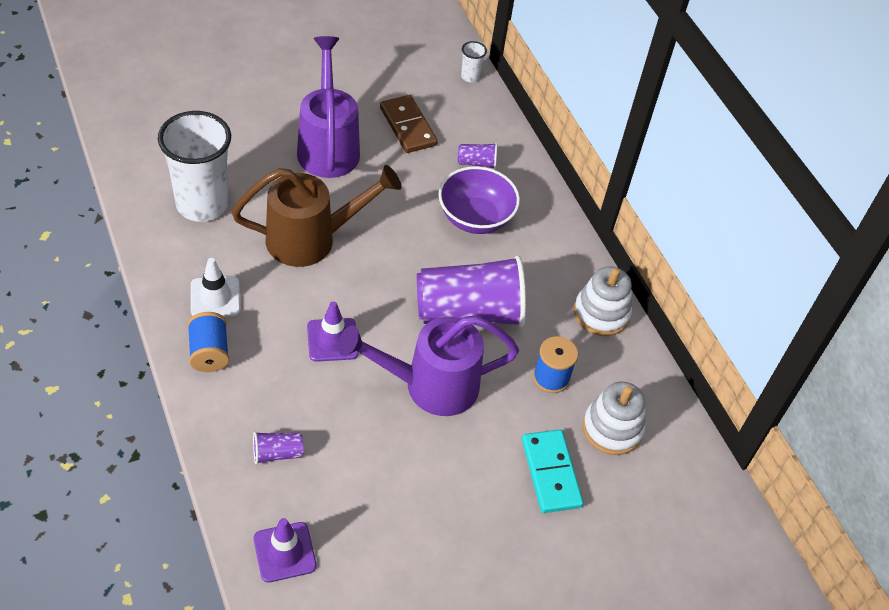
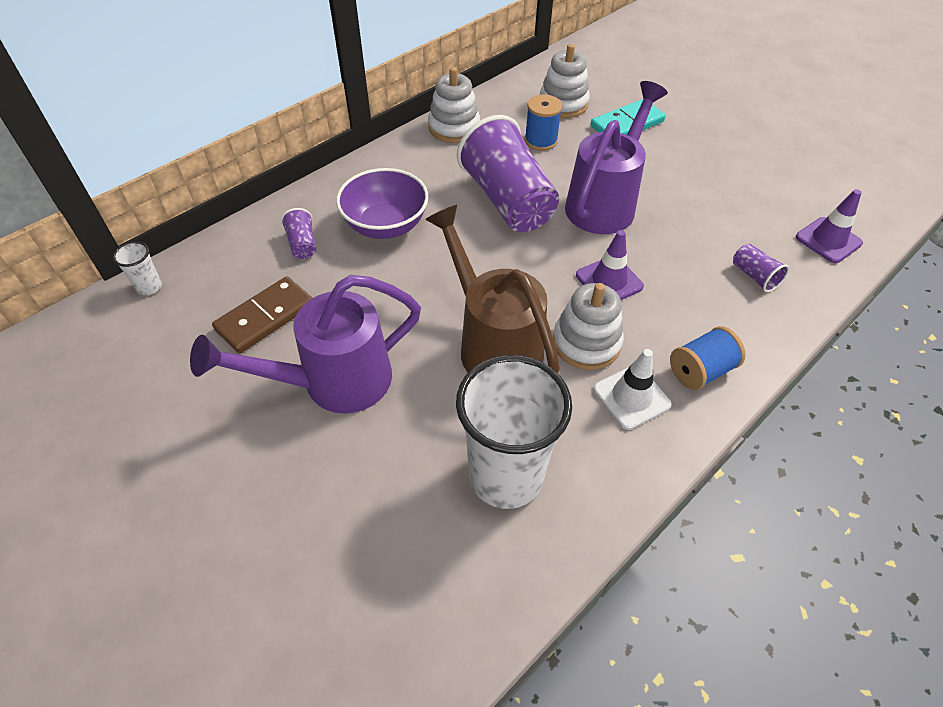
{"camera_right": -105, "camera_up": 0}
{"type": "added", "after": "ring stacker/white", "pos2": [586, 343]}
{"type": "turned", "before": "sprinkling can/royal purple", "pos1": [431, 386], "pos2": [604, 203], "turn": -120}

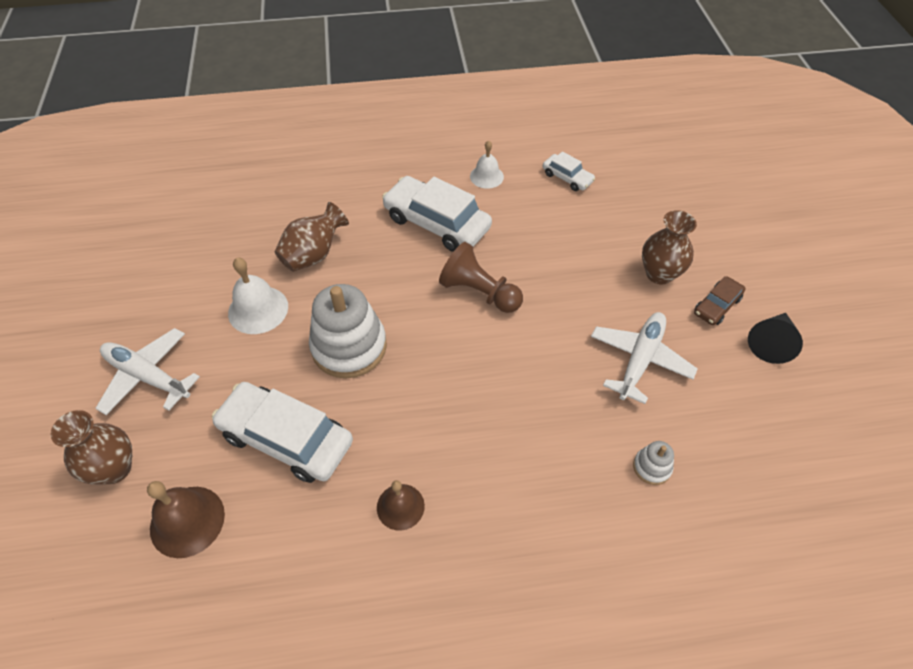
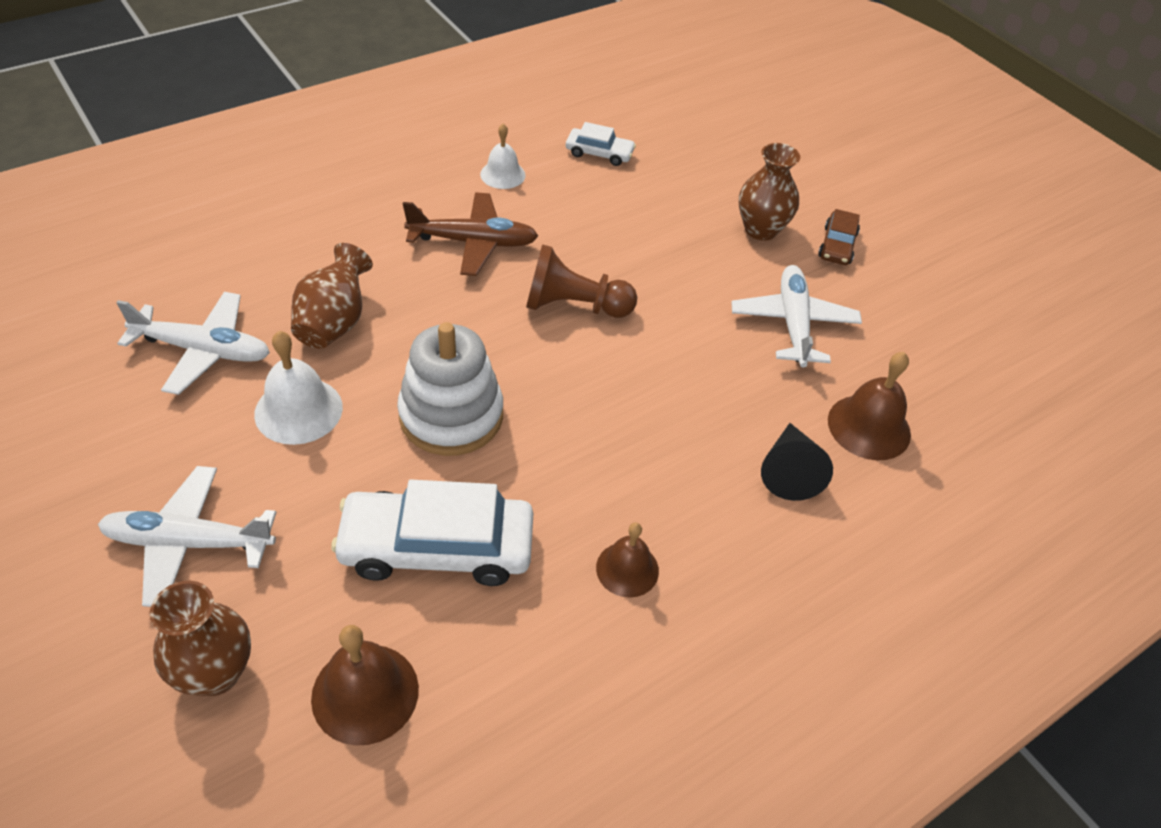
{"camera_right": -30, "camera_up": -5}
{"type": "added", "after": "aeroplane/white", "pos2": [203, 350]}
{"type": "moved", "before": "cone/black", "pos1": [771, 342], "pos2": [789, 471]}
{"type": "replaced", "before": "toy car/white", "after": "aeroplane/dark brown", "pos1": [437, 223], "pos2": [473, 242]}
{"type": "replaced", "before": "ring stacker/white", "after": "hand bell/dark brown", "pos1": [652, 467], "pos2": [869, 427]}

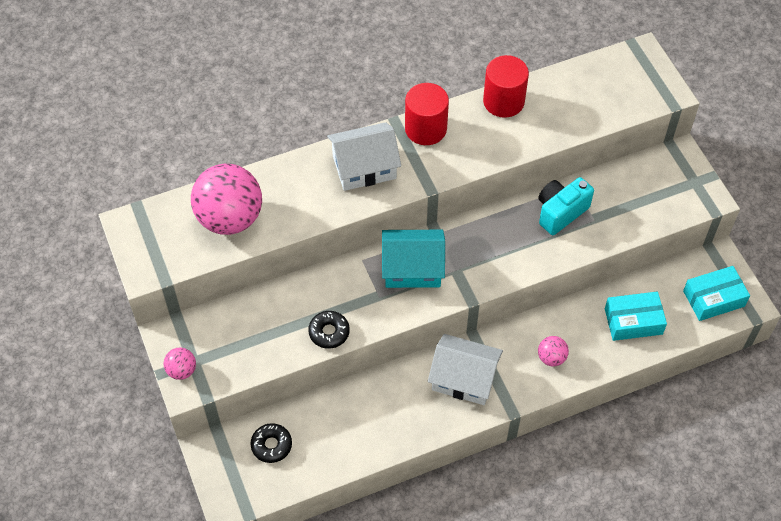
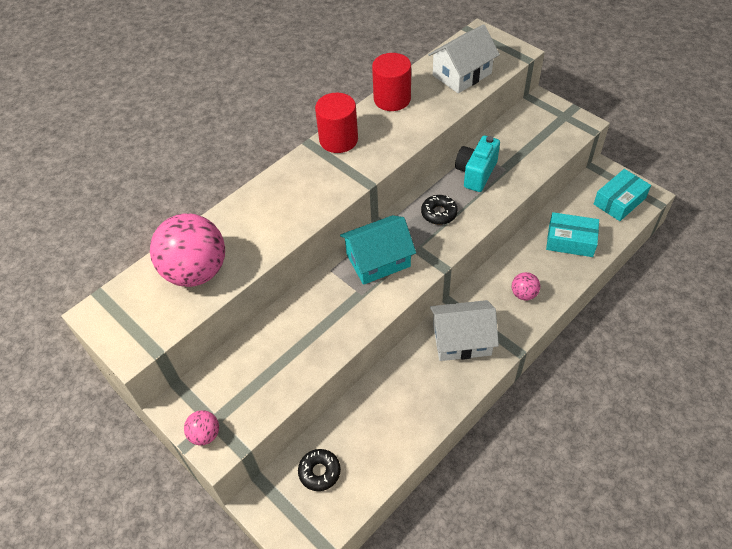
{"camera_right": -20, "camera_up": -5}
{"type": "moved", "before": "donut/black", "pos1": [329, 332], "pos2": [439, 213]}
{"type": "moved", "before": "house/white", "pos1": [364, 167], "pos2": [462, 74]}
{"type": "turned", "before": "parcel/turquoise", "pos1": [633, 321], "pos2": [570, 241], "turn": 45}

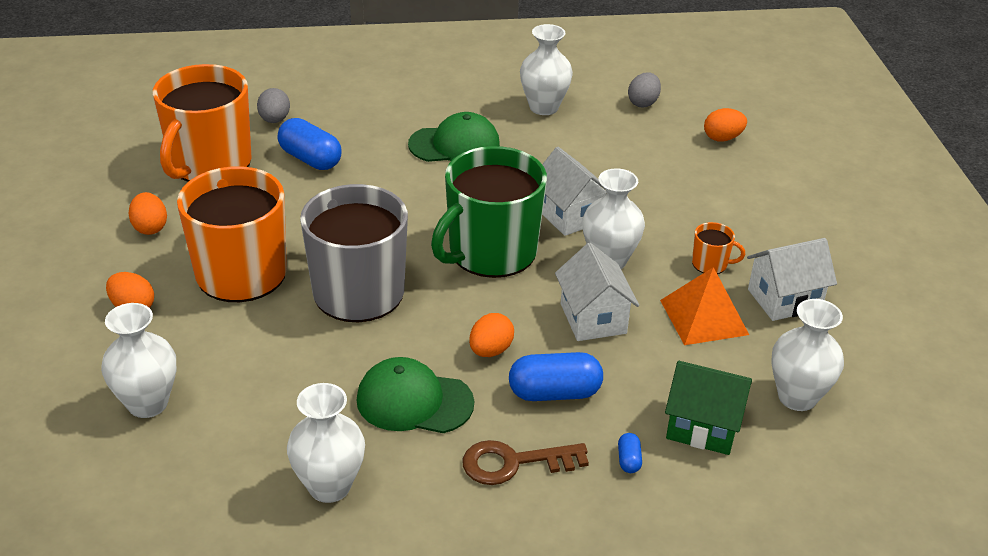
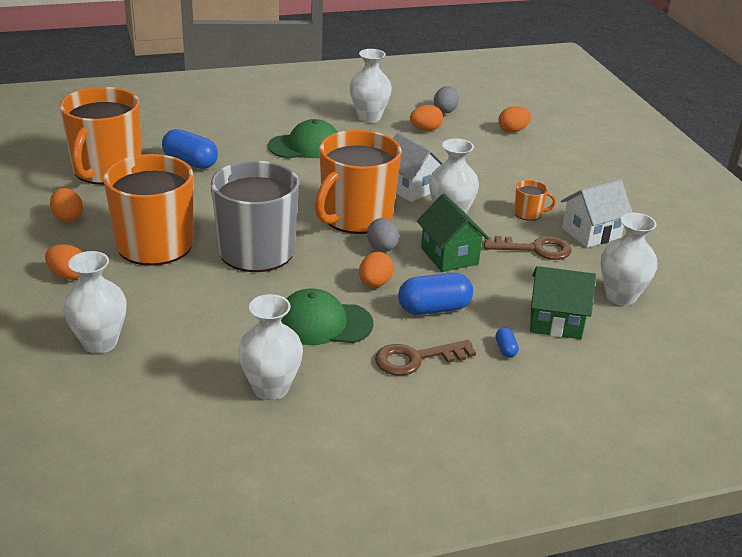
{"camera_right": -10, "camera_up": -5}
{"type": "added", "after": "egg shape/orange", "pos2": [425, 129]}
{"type": "moved", "before": "egg shape/ash-grey", "pos1": [274, 120], "pos2": [382, 248]}
{"type": "replaced", "before": "pyramid/orange", "after": "door key/dark brown", "pos1": [704, 317], "pos2": [534, 249]}
{"type": "recoloured", "before": "tea mug/leaf-green", "after": "tea mug/orange", "pos1": [491, 252], "pos2": [355, 217]}
{"type": "recoloured", "before": "house/white", "after": "house/leaf-green", "pos1": [593, 318], "pos2": [449, 256]}

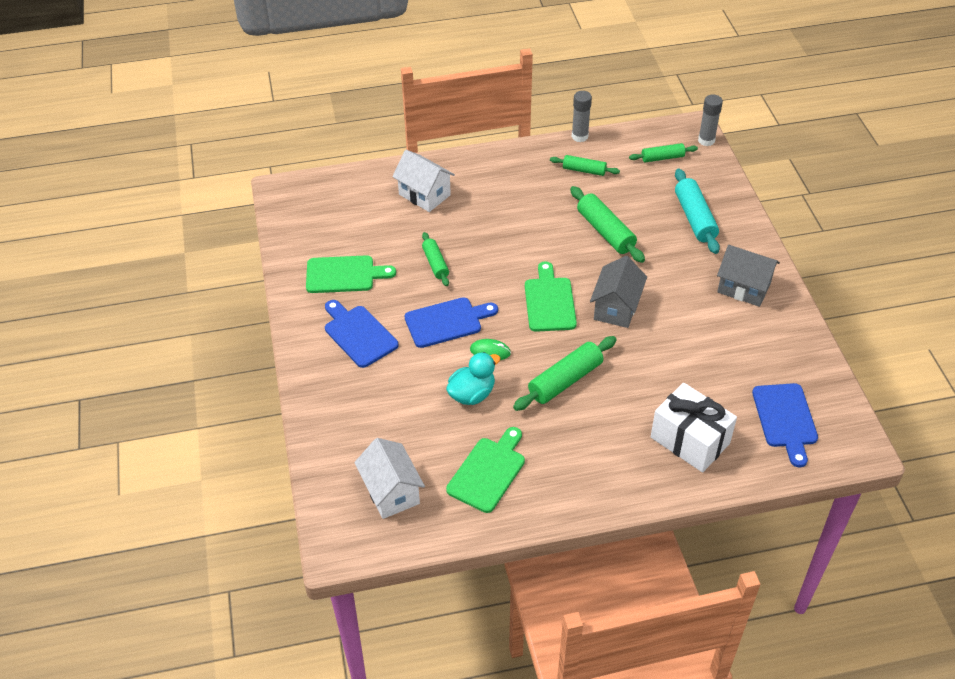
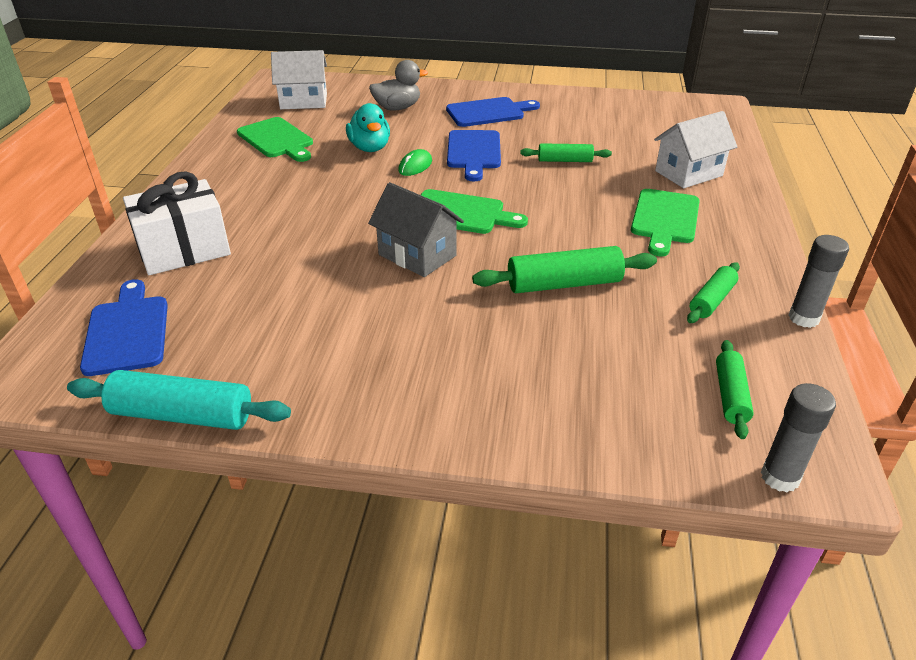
{"camera_right": 110, "camera_up": -10}
{"type": "removed", "before": "dough roller/leaf-green", "pos1": [565, 380]}
{"type": "removed", "before": "house/ash-grey", "pos1": [743, 288]}
{"type": "added", "after": "duck/ash-grey", "pos2": [397, 108]}
{"type": "moved", "before": "chopping board/leaf-green", "pos1": [344, 274], "pos2": [665, 219]}
{"type": "moved", "before": "dough roller/turquoise", "pos1": [694, 218], "pos2": [183, 414]}
{"type": "turned", "before": "chopping board/cobalt", "pos1": [785, 419], "pos2": [127, 331], "turn": 60}

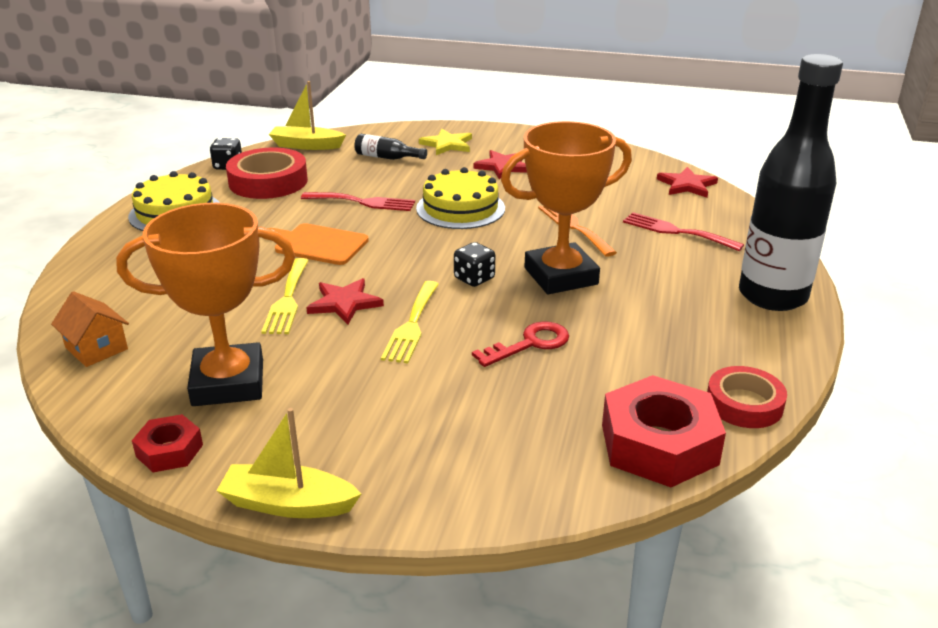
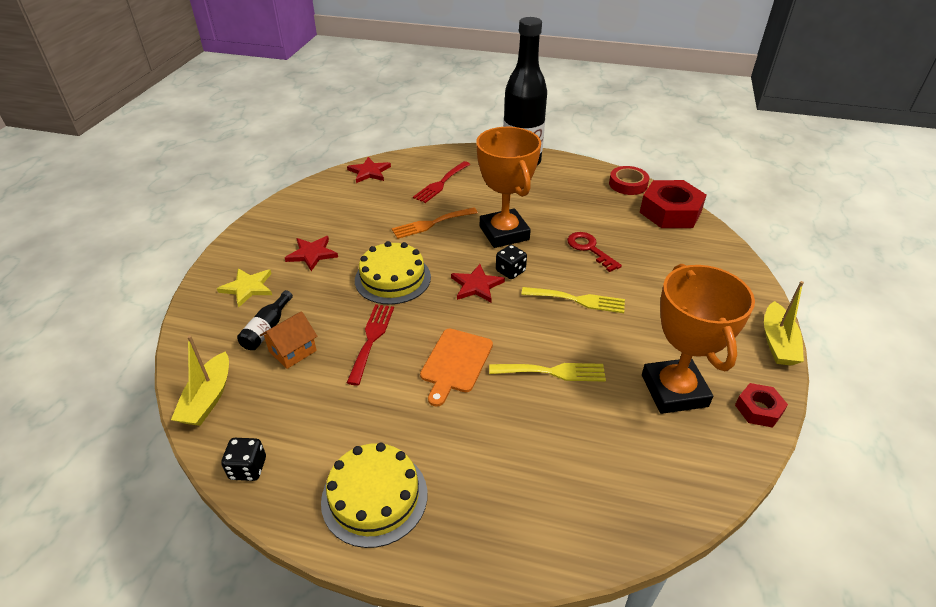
{"camera_right": -90, "camera_up": 10}
{"type": "removed", "before": "roll of tape/crimson", "pos1": [268, 181]}
{"type": "moved", "before": "house/orange", "pos1": [96, 348], "pos2": [292, 351]}
{"type": "moved", "before": "star shape/crimson", "pos1": [344, 303], "pos2": [476, 285]}

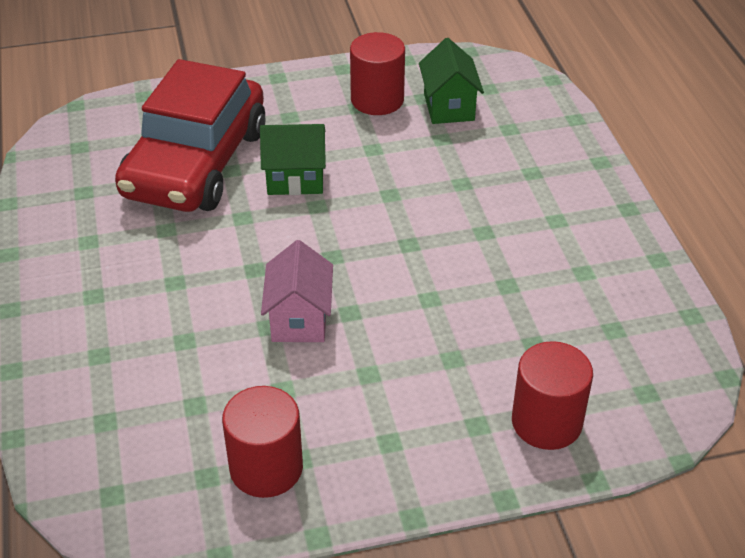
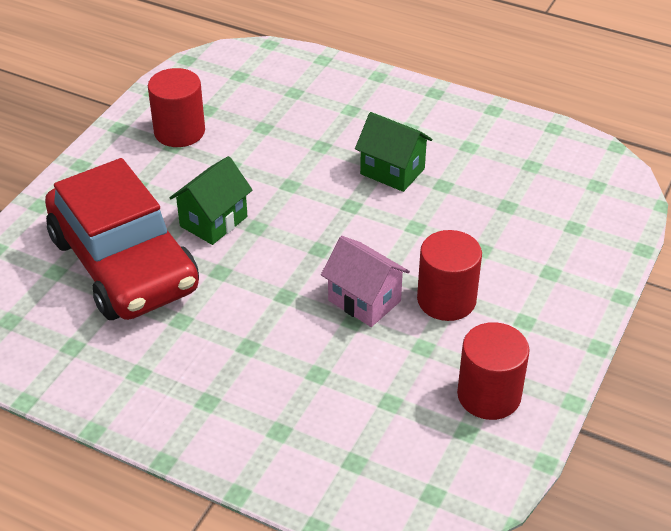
{"camera_right": -50, "camera_up": 0}
{"type": "moved", "before": "house/leaf-green", "pos1": [449, 107], "pos2": [392, 171]}
{"type": "moved", "before": "solid cylinder/crimson", "pos1": [546, 422], "pos2": [446, 300]}

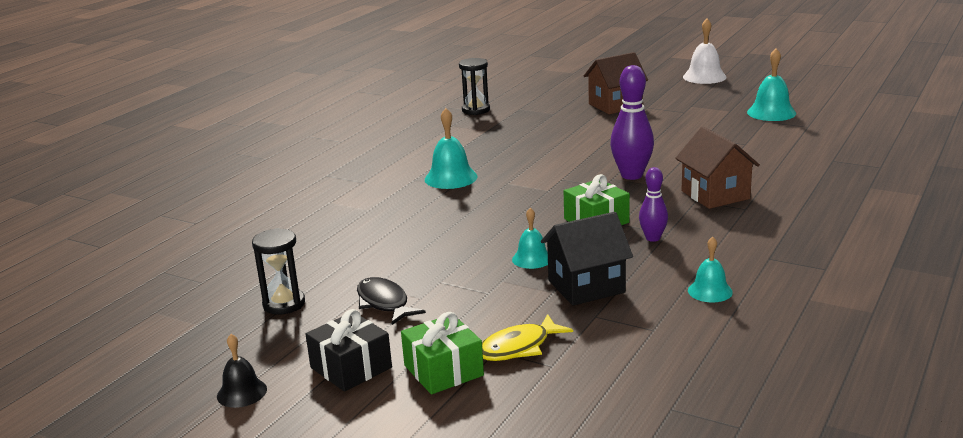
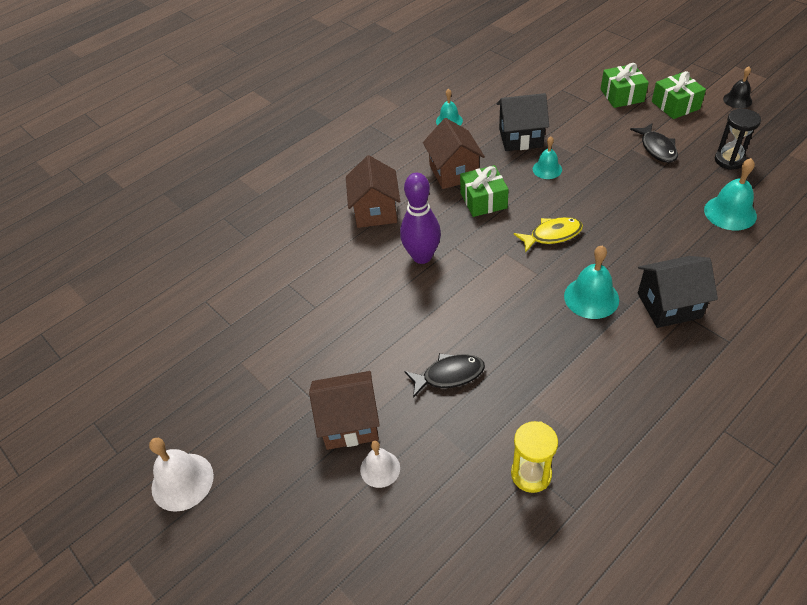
{"camera_right": -160, "camera_up": 25}
{"type": "added", "after": "hand bell/white", "pos2": [380, 469]}
{"type": "added", "after": "toy fish/black", "pos2": [449, 375]}
{"type": "added", "after": "house/black", "pos2": [669, 305]}
{"type": "moved", "before": "toy fish/yellow", "pos1": [519, 347], "pos2": [552, 235]}
{"type": "moved", "before": "hand bell/turquoise", "pos1": [771, 112], "pos2": [730, 212]}
{"type": "replaced", "before": "skittle/royal purple", "after": "house/dark brown", "pos1": [653, 238], "pos2": [453, 172]}
{"type": "recoloured", "before": "wrapped gift/black", "after": "wrapped gift/leaf-green", "pos1": [351, 367], "pos2": [675, 105]}
{"type": "recoloured", "before": "sandglass/black", "after": "sandglass/yellow", "pos1": [476, 110], "pos2": [531, 474]}

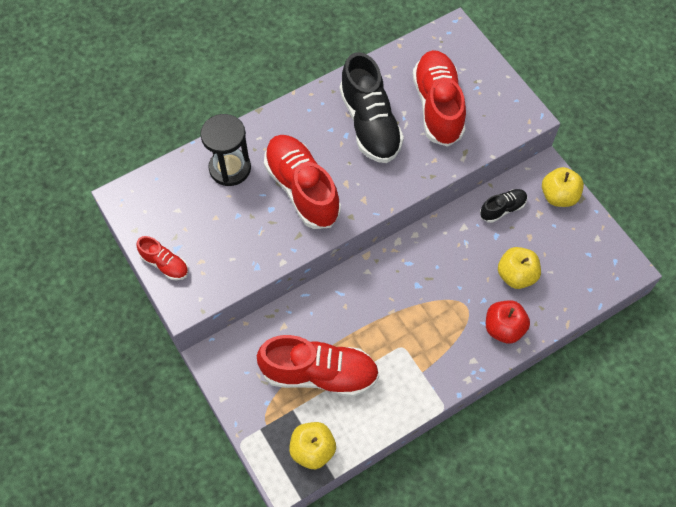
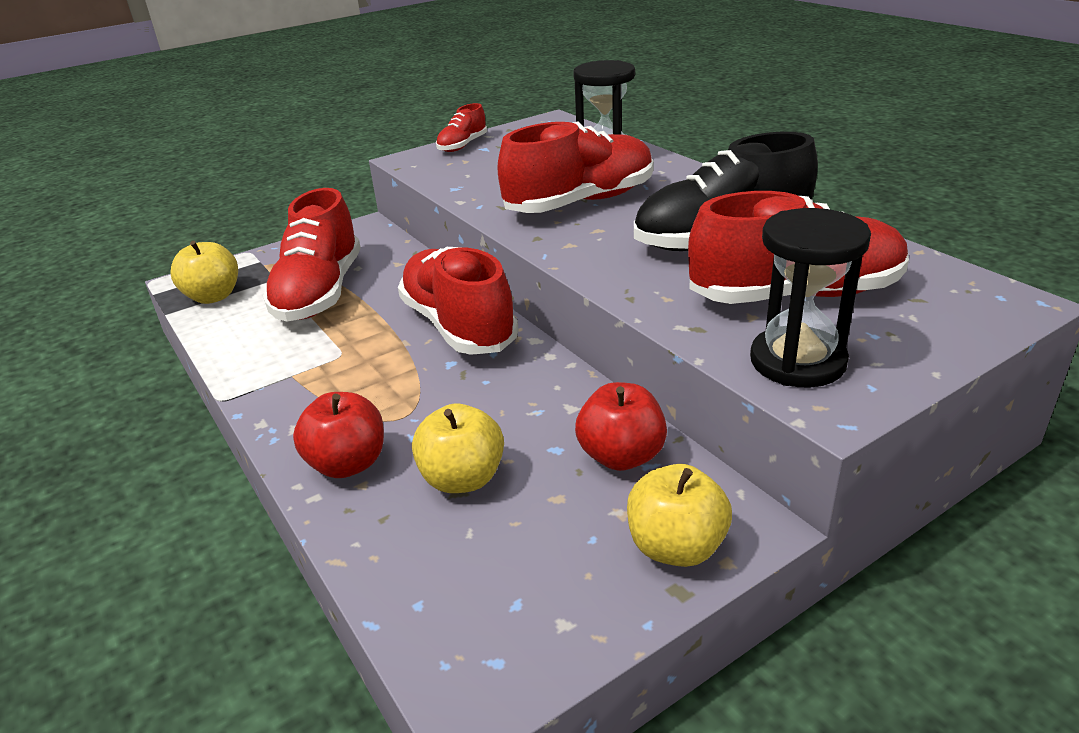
{"camera_right": 90, "camera_up": -30}
{"type": "added", "after": "sneaker/crimson", "pos2": [458, 326]}
{"type": "added", "after": "sandglass/black", "pos2": [797, 361]}
{"type": "replaced", "before": "sneaker/black", "after": "apple fruit/crimson", "pos1": [502, 209], "pos2": [621, 456]}

